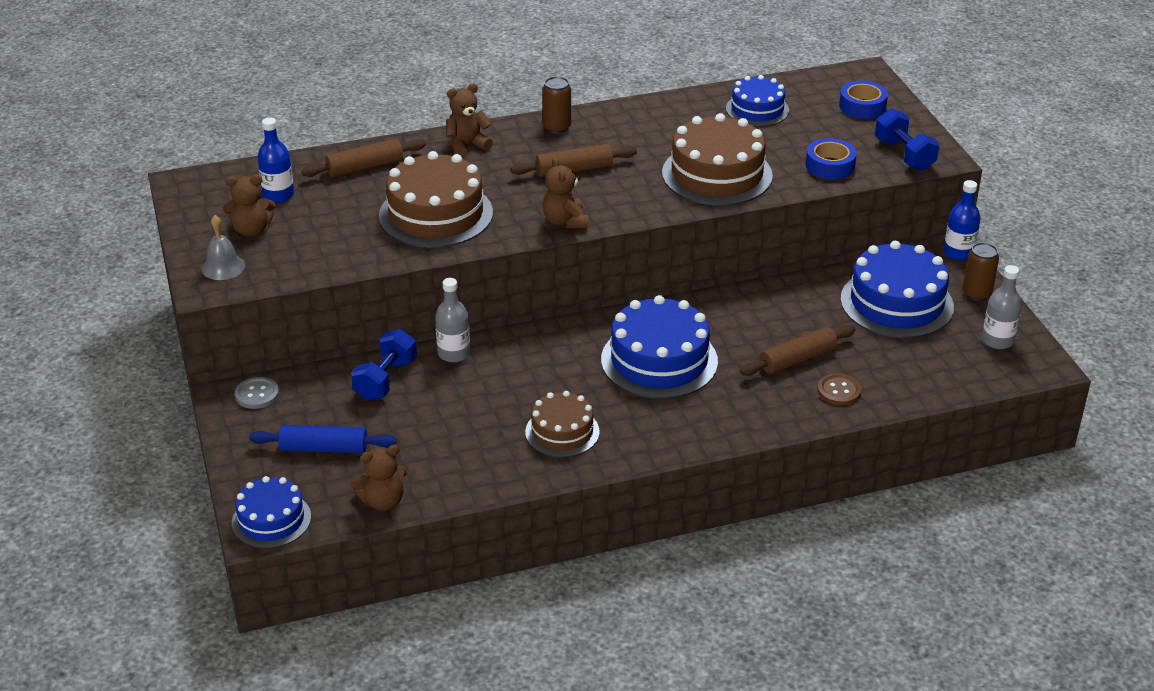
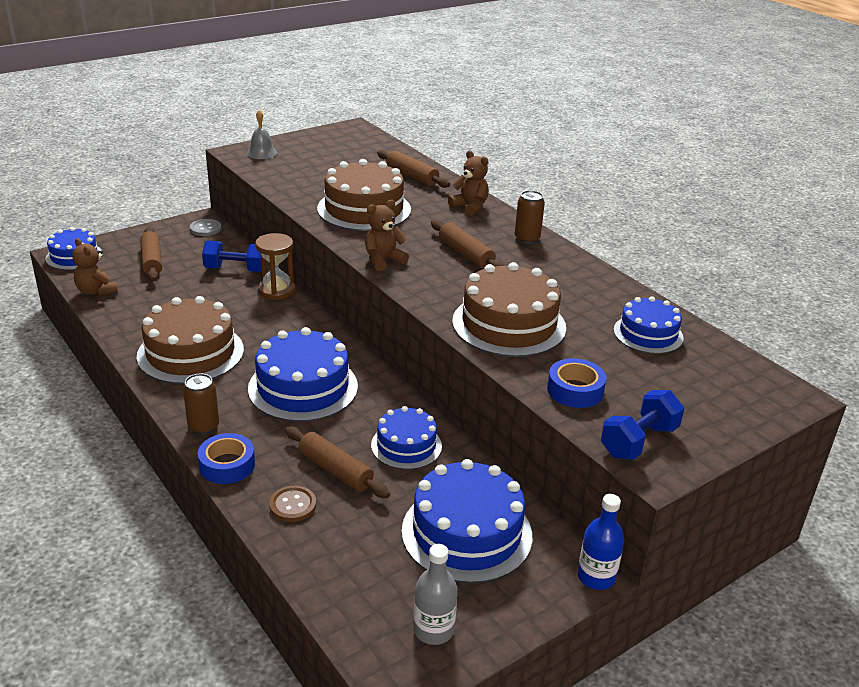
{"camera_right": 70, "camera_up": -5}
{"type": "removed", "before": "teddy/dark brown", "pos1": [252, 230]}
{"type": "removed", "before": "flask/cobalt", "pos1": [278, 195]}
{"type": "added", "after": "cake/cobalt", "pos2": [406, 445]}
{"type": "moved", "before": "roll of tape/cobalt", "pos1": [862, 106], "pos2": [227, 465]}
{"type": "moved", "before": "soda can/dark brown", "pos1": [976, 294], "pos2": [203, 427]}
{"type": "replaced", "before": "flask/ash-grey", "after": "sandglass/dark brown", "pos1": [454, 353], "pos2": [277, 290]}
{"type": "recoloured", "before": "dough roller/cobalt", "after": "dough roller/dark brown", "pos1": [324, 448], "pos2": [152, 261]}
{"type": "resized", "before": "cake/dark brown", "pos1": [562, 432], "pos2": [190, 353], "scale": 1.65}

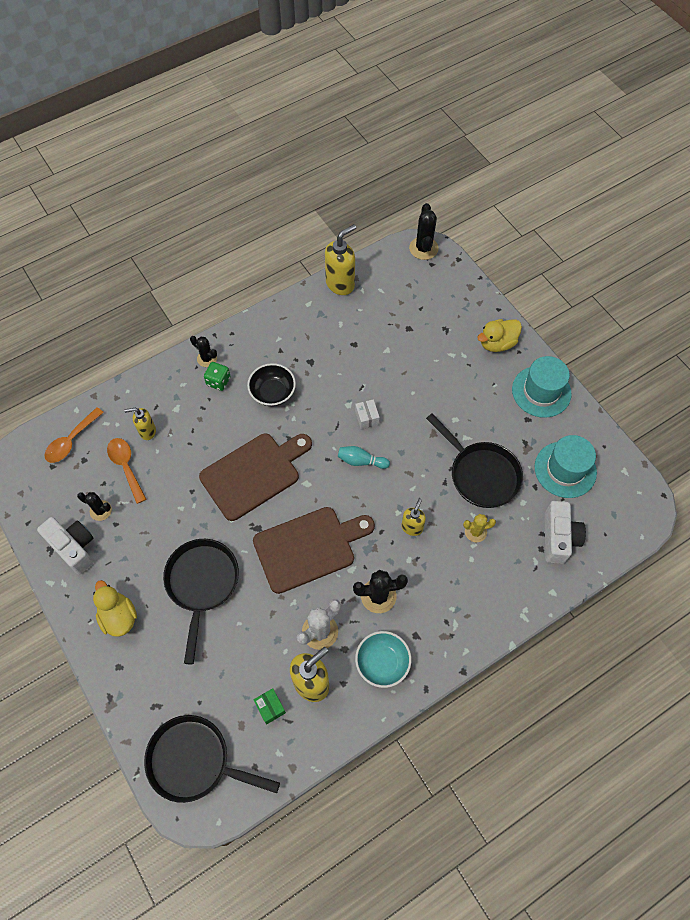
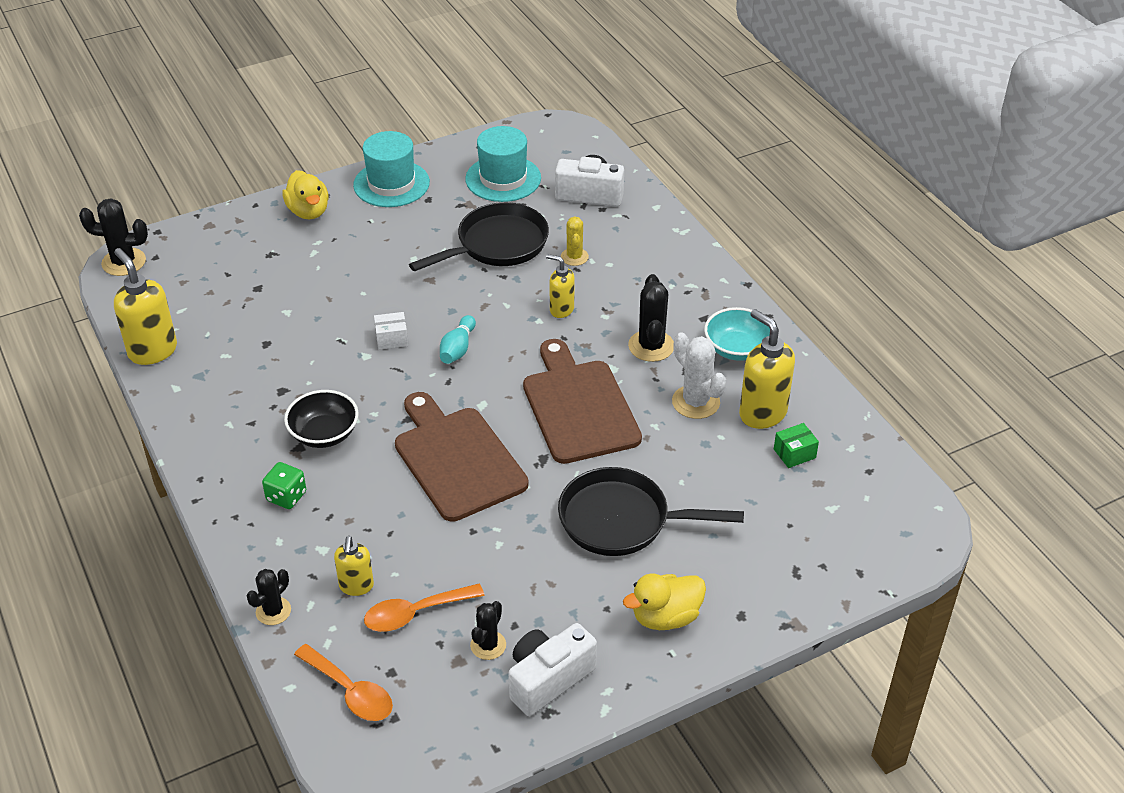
{"camera_right": -85, "camera_up": -20}
{"type": "removed", "before": "skillet/black", "pos1": [194, 761]}
{"type": "moved", "before": "cactus/black", "pos1": [207, 358], "pos2": [273, 611]}

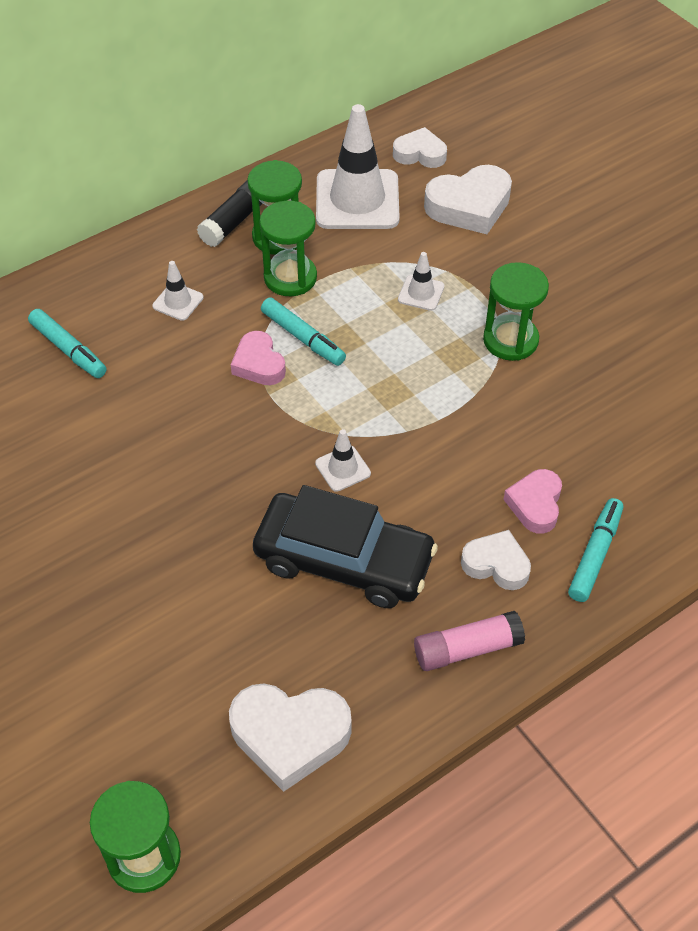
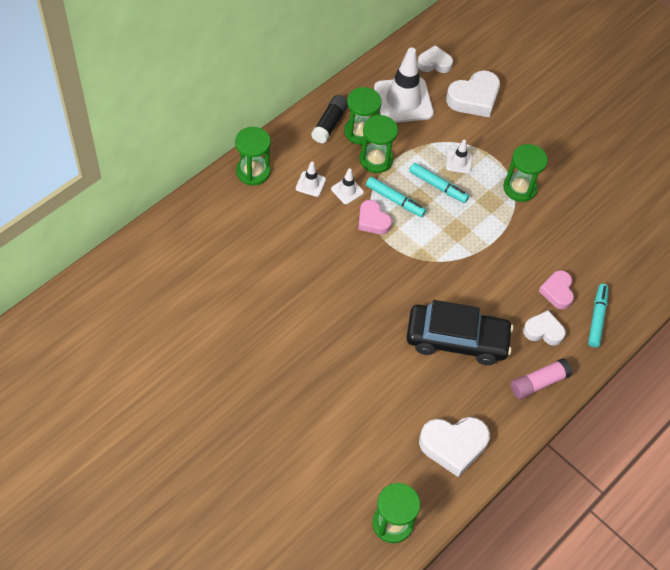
{"camera_right": -15, "camera_up": 5}
{"type": "added", "after": "sandglass/leaf-green", "pos2": [253, 172]}
{"type": "moved", "before": "marker/turquoise", "pos1": [68, 350], "pos2": [438, 186]}
{"type": "moved", "before": "road cone/white", "pos1": [343, 468], "pos2": [347, 190]}

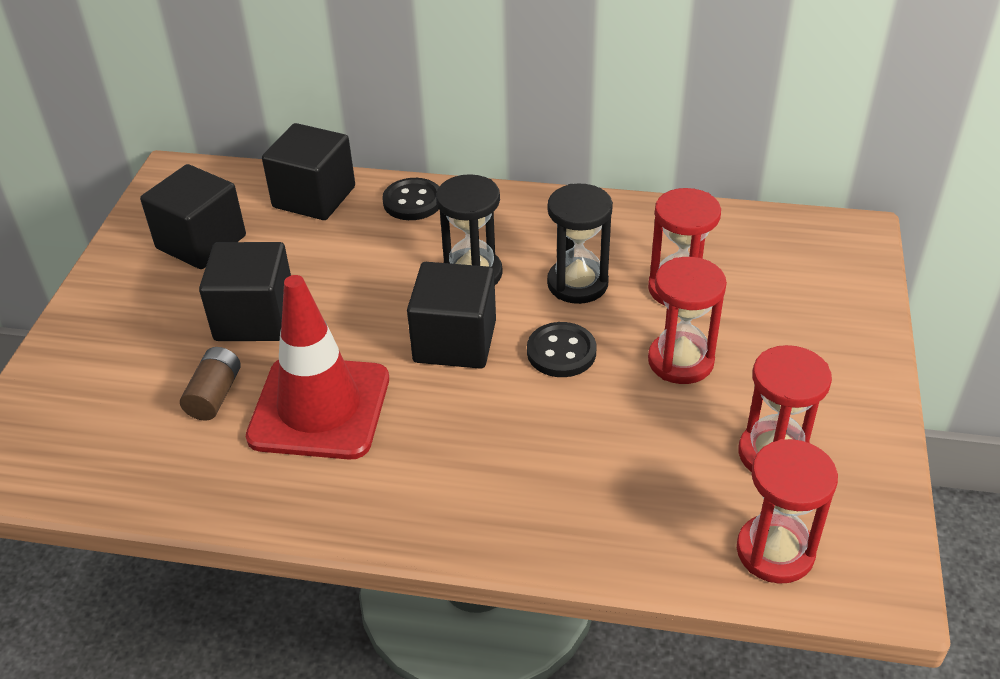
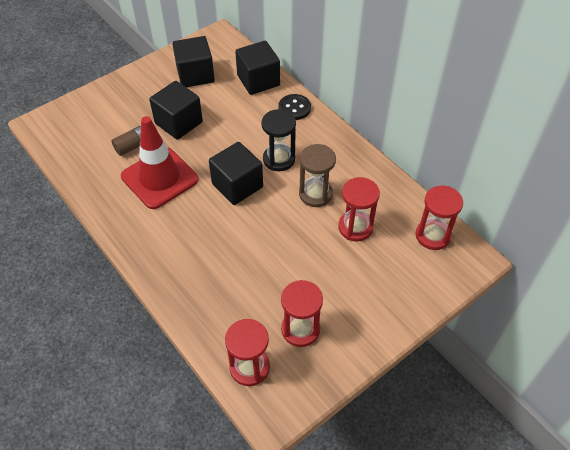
{"camera_right": 40, "camera_up": 10}
{"type": "removed", "before": "shirt button/black", "pos1": [561, 352]}
{"type": "moved", "before": "sandglass/crimson", "pos1": [680, 361], "pos2": [433, 235]}
{"type": "recoloured", "before": "sandglass/black", "after": "sandglass/dark brown", "pos1": [577, 283], "pos2": [315, 194]}

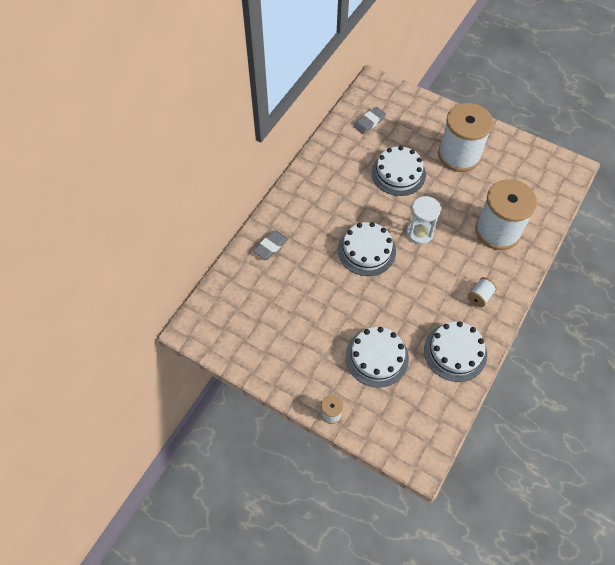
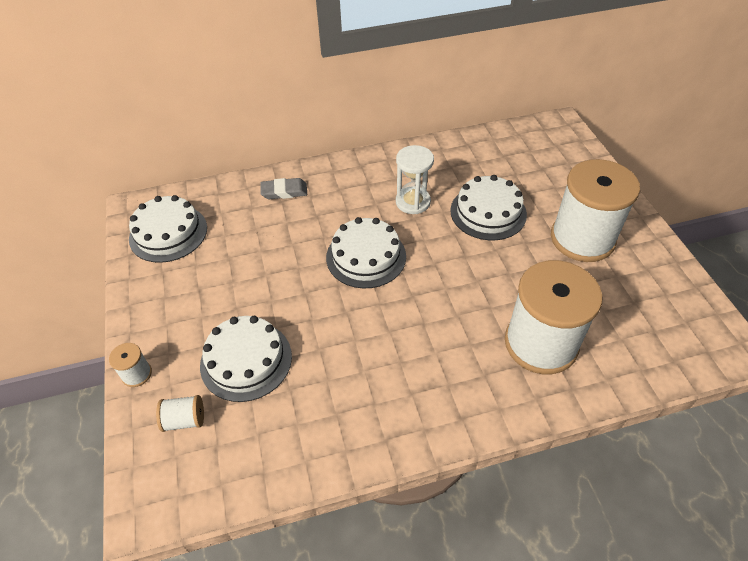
{"camera_right": 45, "camera_up": -10}
{"type": "removed", "before": "gum eraser/ash-grey", "pos1": [369, 122]}
{"type": "moved", "before": "sandglass/white", "pos1": [419, 233], "pos2": [413, 202]}
{"type": "moved", "before": "cake/white", "pos1": [455, 352], "pos2": [168, 233]}
{"type": "moved", "before": "reel of thread/white", "pos1": [480, 296], "pos2": [184, 420]}

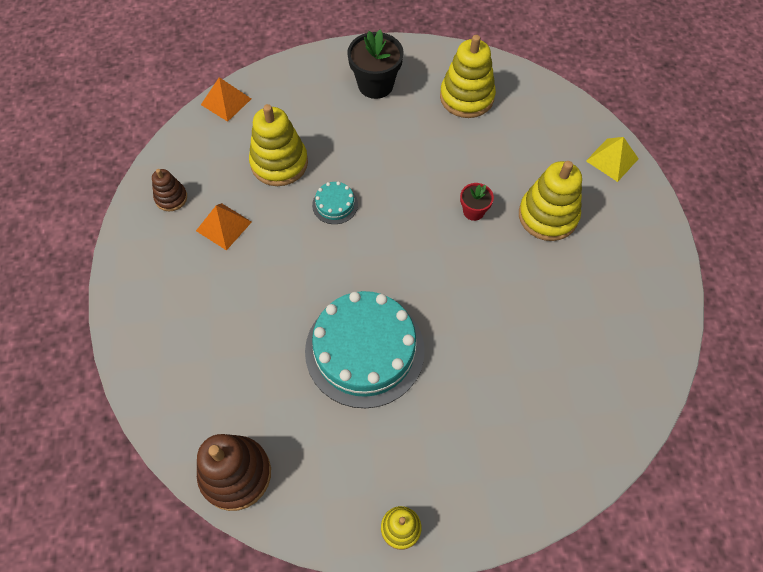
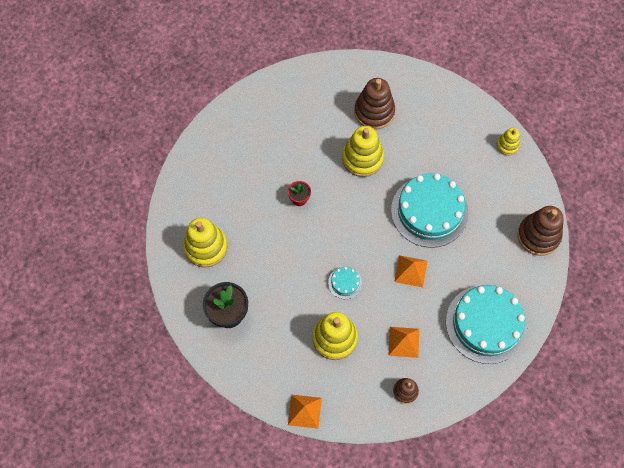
{"camera_right": -120, "camera_up": 5}
{"type": "removed", "before": "pyramid/yellow", "pos1": [612, 159]}
{"type": "added", "after": "ring stacker/dark brown", "pos2": [374, 112]}
{"type": "added", "after": "pyramid/orange", "pos2": [410, 271]}
{"type": "added", "after": "cake/turquoise", "pos2": [486, 324]}
{"type": "moved", "before": "ring stacker/yellow", "pos1": [548, 216], "pos2": [362, 158]}

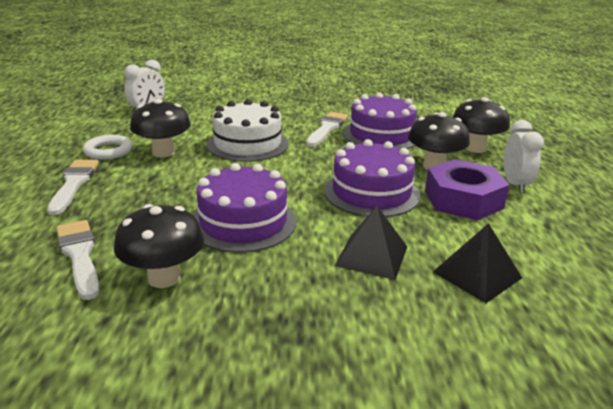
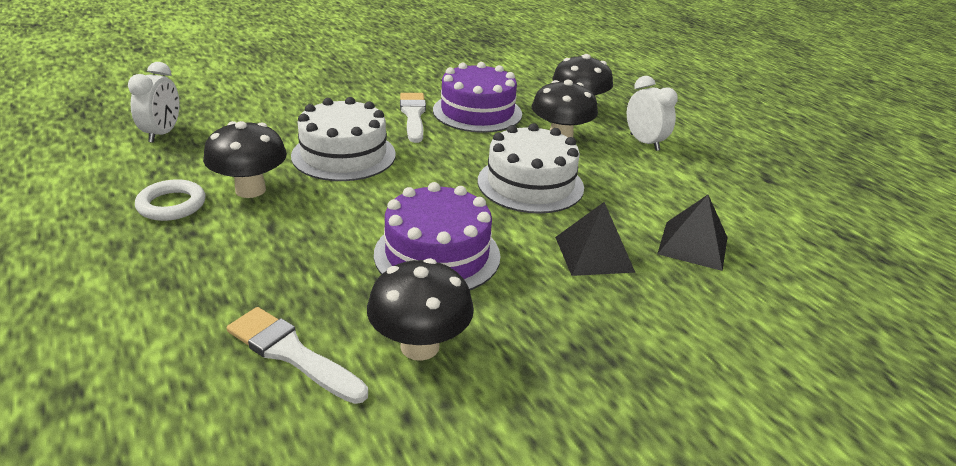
{"camera_right": -30, "camera_up": 5}
{"type": "removed", "before": "paint brush/white", "pos1": [74, 184]}
{"type": "removed", "before": "hexagon nut/royal purple", "pos1": [463, 200]}
{"type": "recoloured", "before": "cake/royal purple", "after": "cake/white", "pos1": [371, 192], "pos2": [530, 184]}

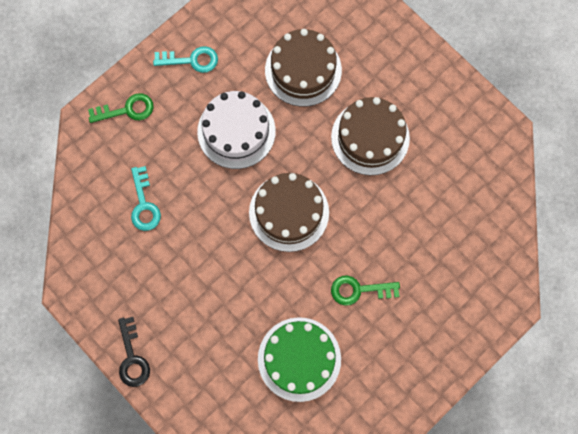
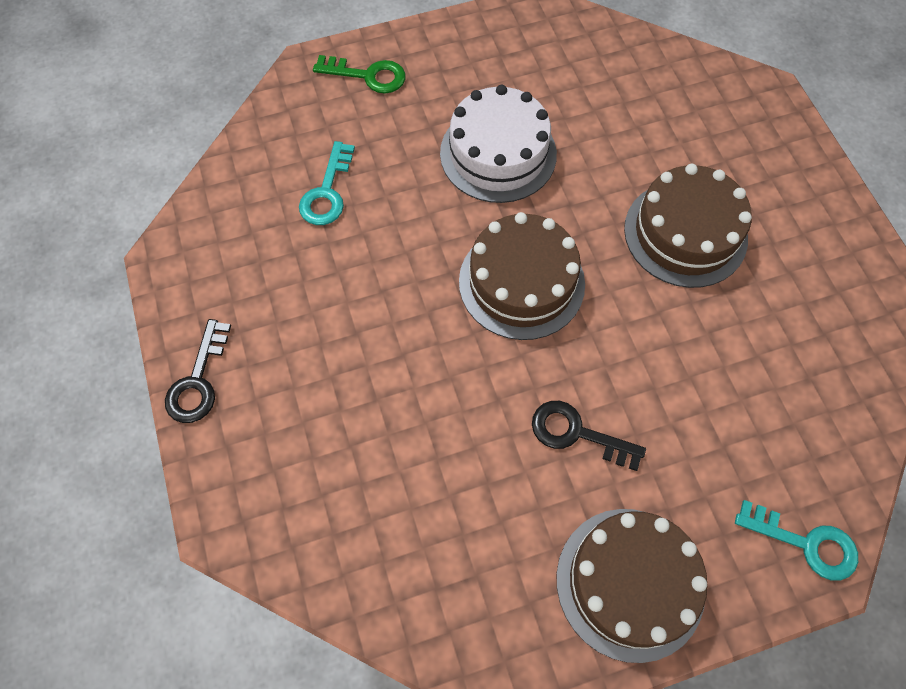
{"camera_right": 25, "camera_up": -10}
{"type": "removed", "before": "cake/leaf-green", "pos1": [299, 359]}
{"type": "moved", "before": "door key/turquoise", "pos1": [192, 60], "pos2": [806, 543]}
{"type": "moved", "before": "cake/dark brown", "pos1": [303, 70], "pos2": [630, 583]}
{"type": "recoloured", "before": "door key/leaf-green", "after": "door key/black", "pos1": [358, 290], "pos2": [576, 433]}

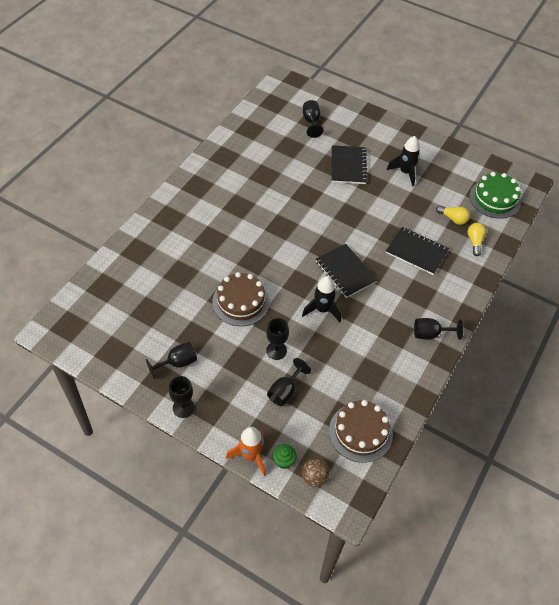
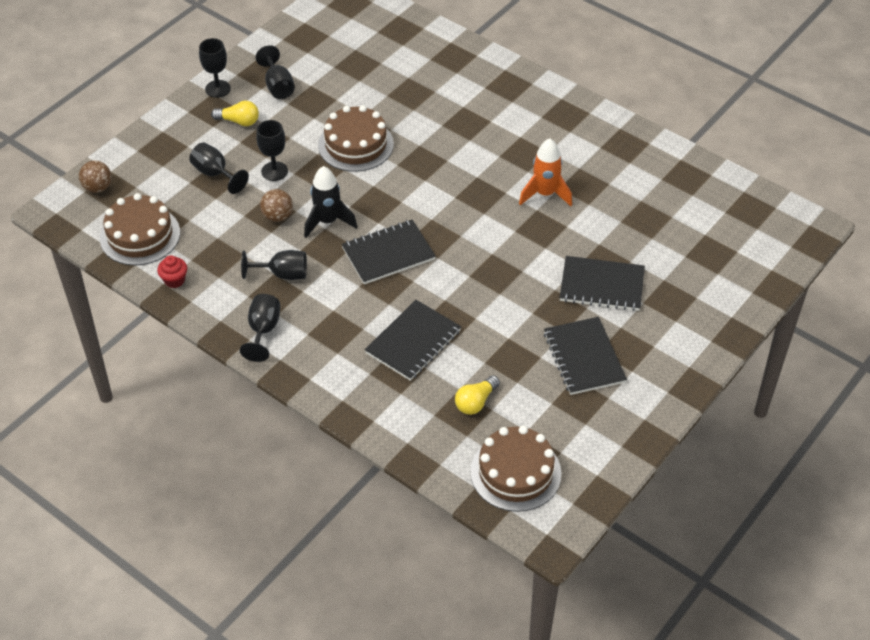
{"camera_right": 100, "camera_up": -5}
{"type": "removed", "before": "muffin/leaf-green", "pos1": [284, 461]}
{"type": "added", "after": "muffin/crimson", "pos2": [174, 280]}
{"type": "added", "after": "sphere/dark brown", "pos2": [277, 216]}
{"type": "moved", "before": "spaceship/orange", "pos1": [250, 456], "pos2": [545, 194]}
{"type": "moved", "before": "chalice/black", "pos1": [311, 122], "pos2": [283, 274]}
{"type": "moved", "before": "lightbulb/yellow", "pos1": [474, 242], "pos2": [239, 121]}
{"type": "replaced", "before": "spaceship/black", "after": "notebook/black", "pos1": [405, 172], "pos2": [584, 357]}
{"type": "recoloured", "before": "cake/leaf-green", "after": "cake/dark brown", "pos1": [495, 199], "pos2": [515, 472]}

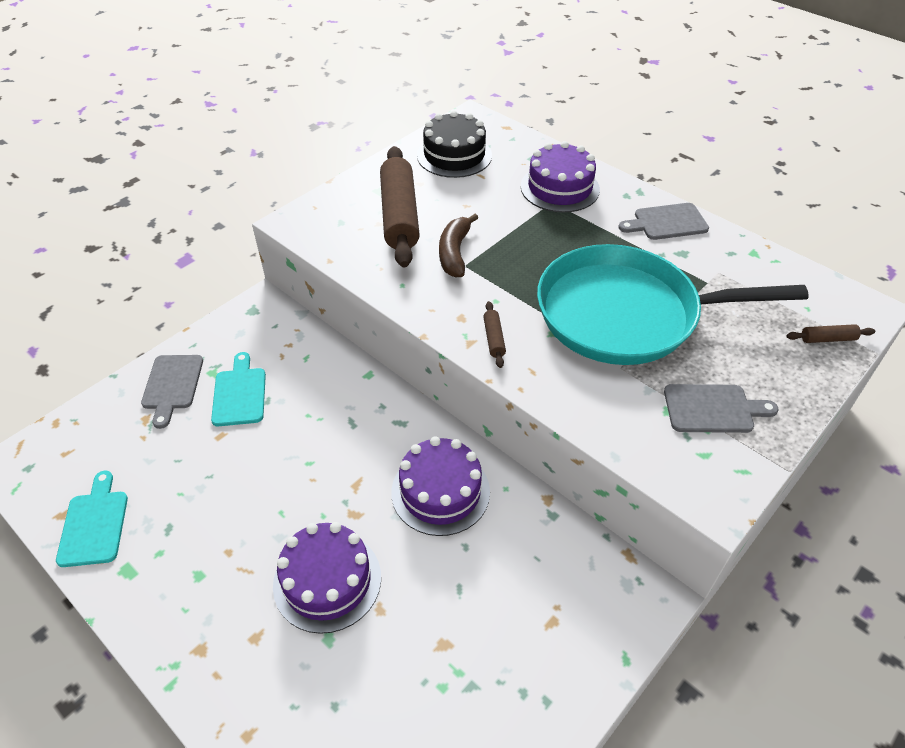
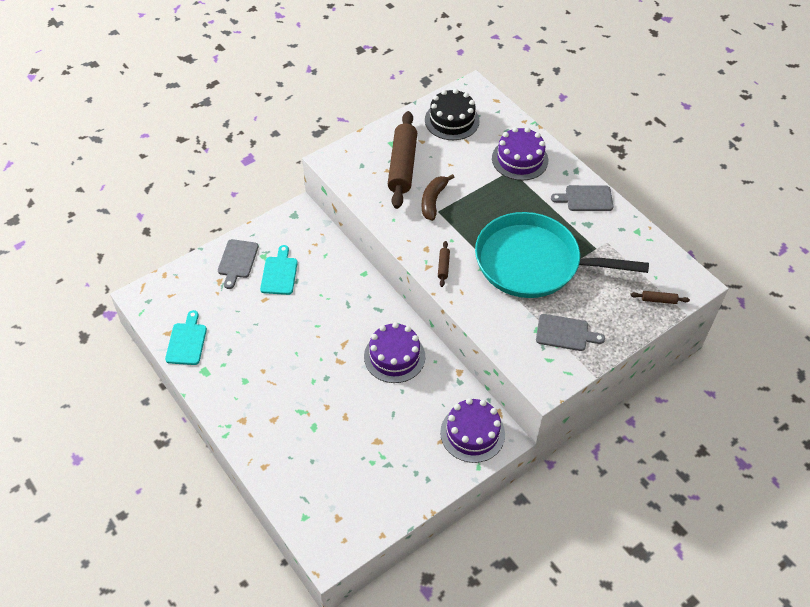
{"camera_right": 10, "camera_up": 5}
{"type": "moved", "before": "cake/royal purple", "pos1": [327, 580], "pos2": [472, 433]}

